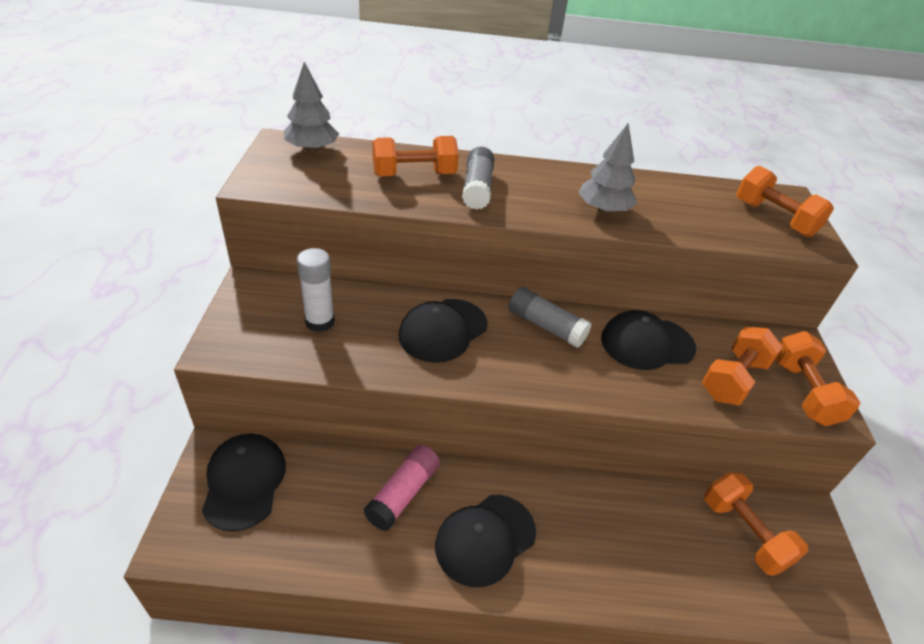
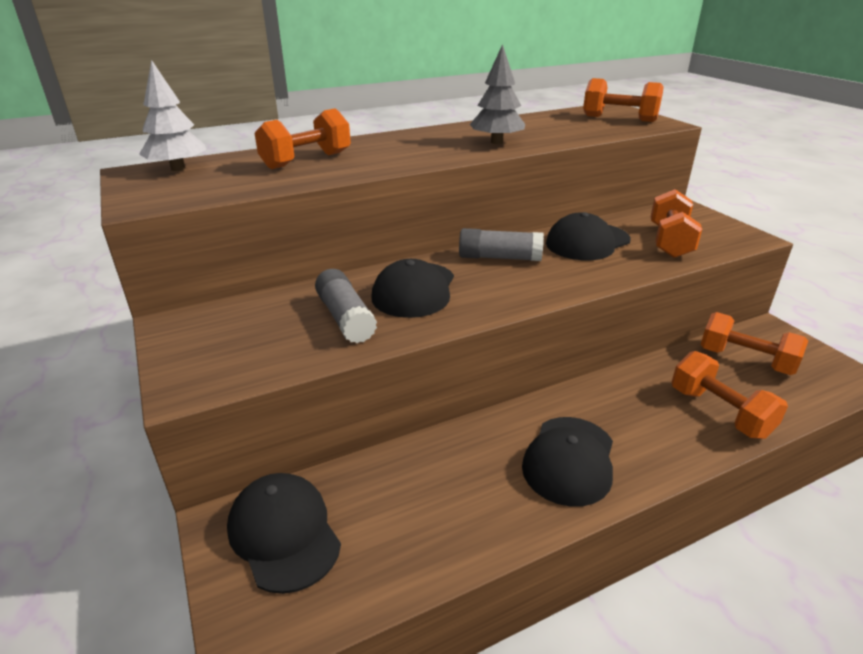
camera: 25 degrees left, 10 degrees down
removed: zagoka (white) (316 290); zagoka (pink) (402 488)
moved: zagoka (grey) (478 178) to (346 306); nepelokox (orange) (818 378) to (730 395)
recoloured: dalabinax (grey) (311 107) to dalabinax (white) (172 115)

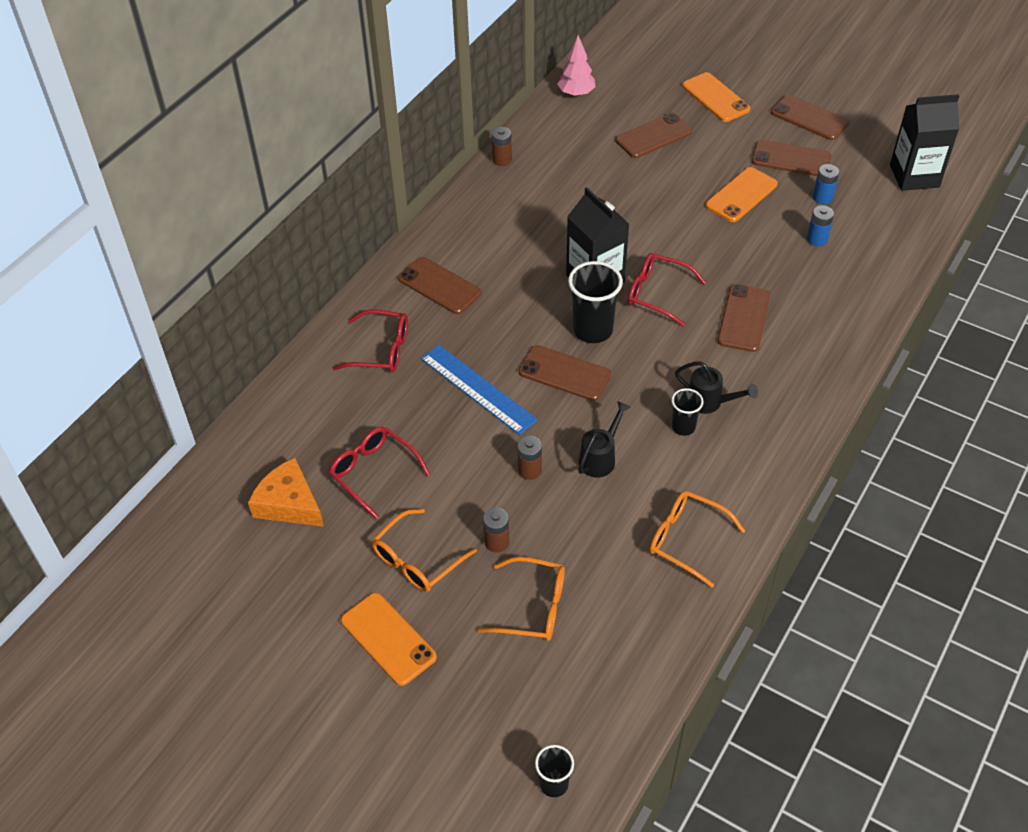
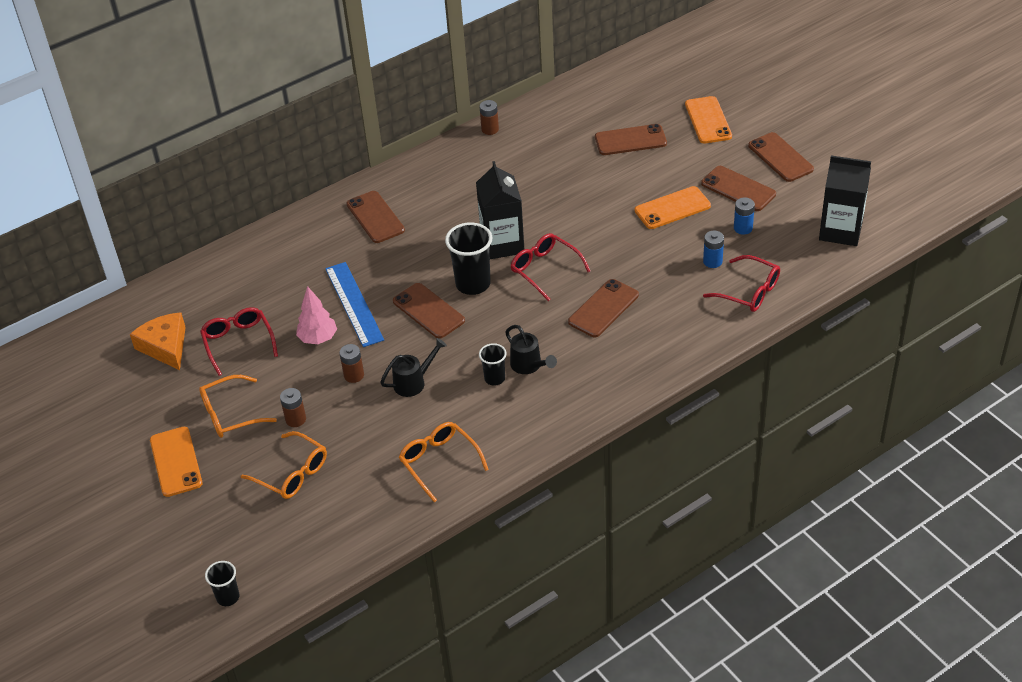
camera: 25 degrees right, 5 degrees down
moved: dalabinax (pink) (576 66) to (316 315); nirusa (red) (370 341) to (741 283)

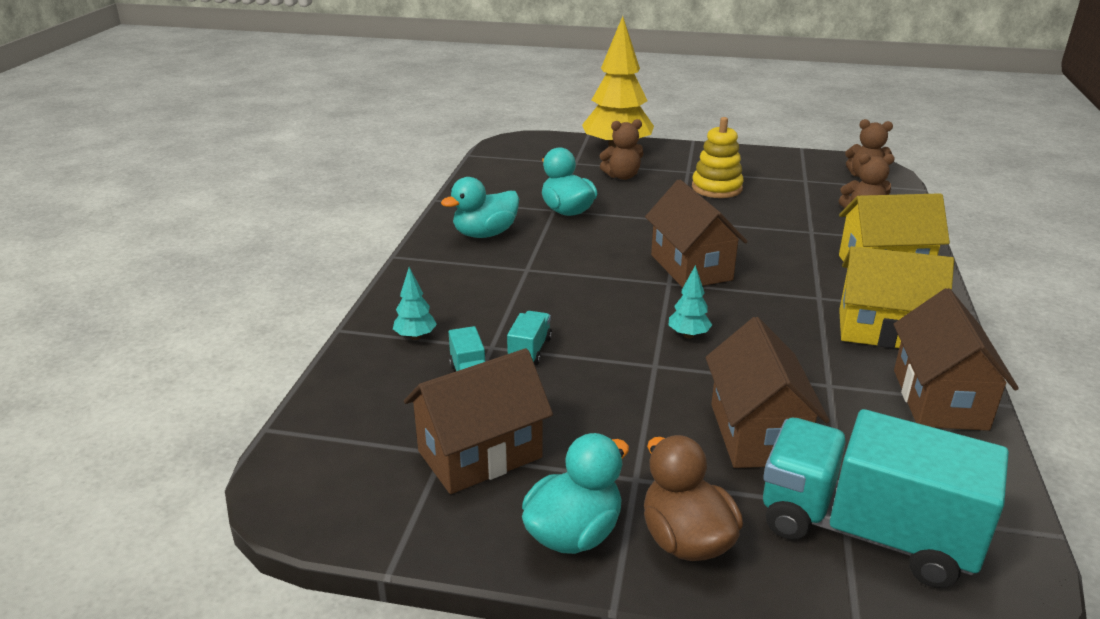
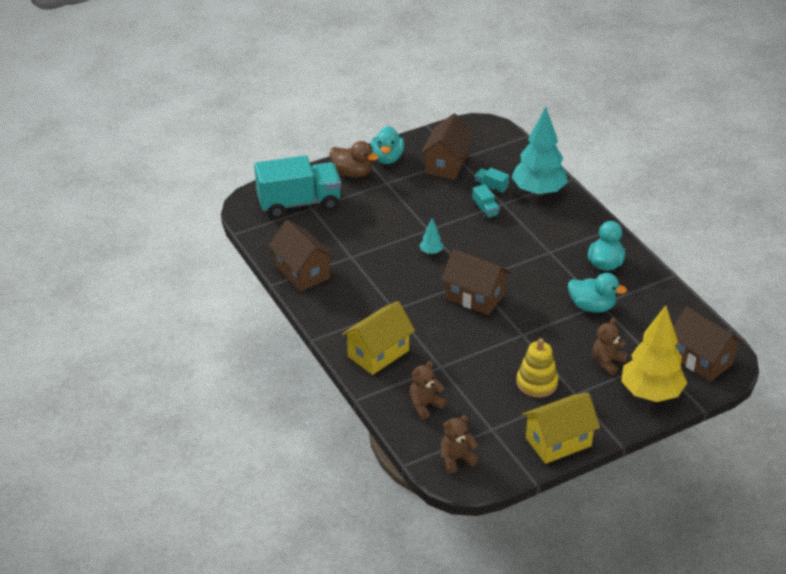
camera: 140 degrees right, 10 degrees up
moved: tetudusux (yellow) (896 297) to (561 428); tetudusux (brown) (767 392) to (708 344)
resized: dalabinax (turquoise) (415 303) = (540 151) x2.43

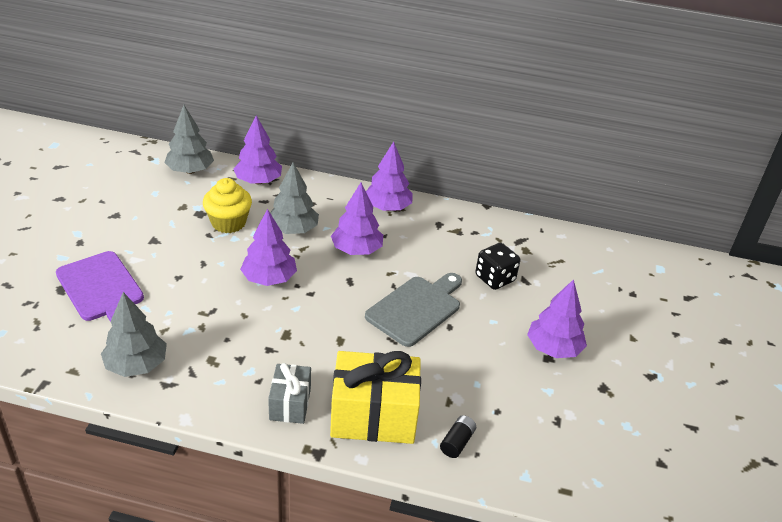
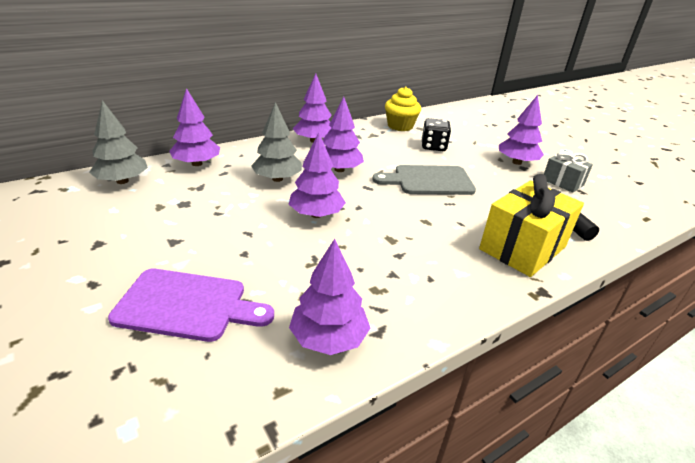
camera: 45 degrees left, 5 degrees down
moved: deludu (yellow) (227 205) to (403 109); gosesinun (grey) (289 393) to (568 172)
recoloured: dalabinax (grey) (134 334) to dalabinax (purple) (329 297)
turned: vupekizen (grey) (413 310) = (424 180) 90 degrees counterclockwise

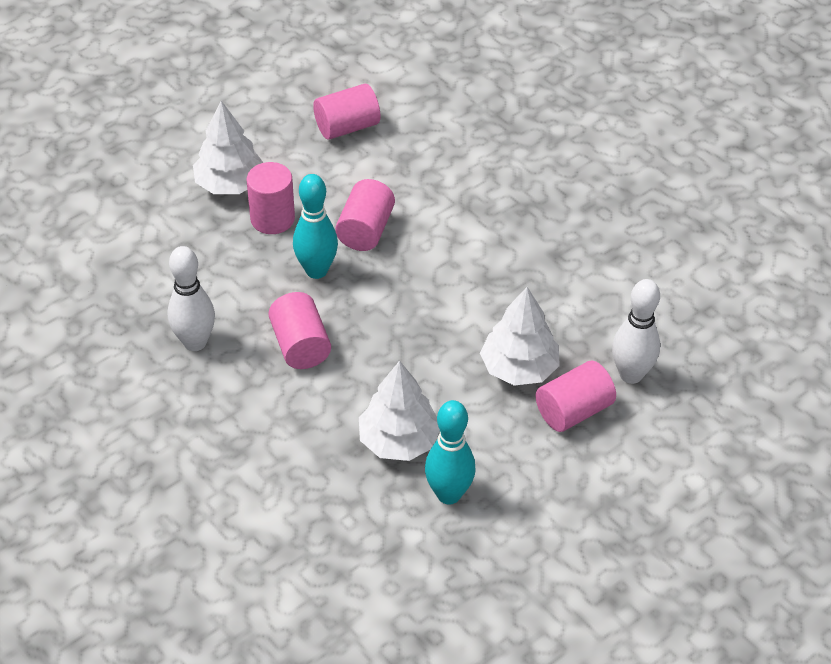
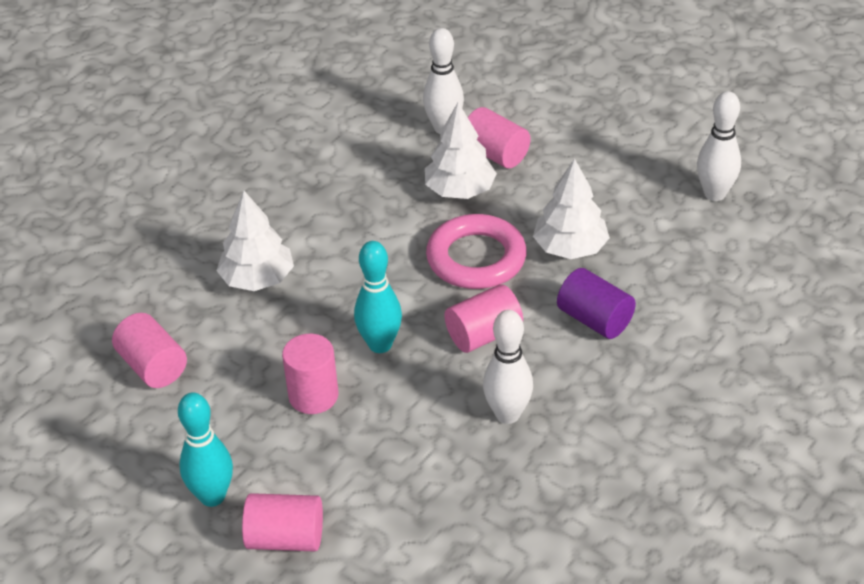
camera: 100 degrees left, 5 degrees down
added: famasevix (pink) (476 251); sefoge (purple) (596 303); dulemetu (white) (719 146)
moved: dulemetu (turquoise) (450 452) to (205 449); dalabinax (white) (228 147) to (255 241); sefoge (pink) (365 215) to (282 522)

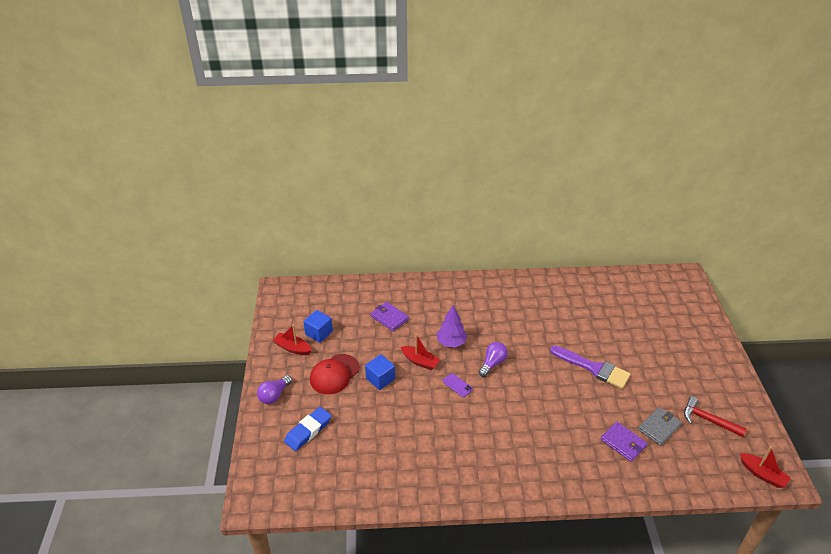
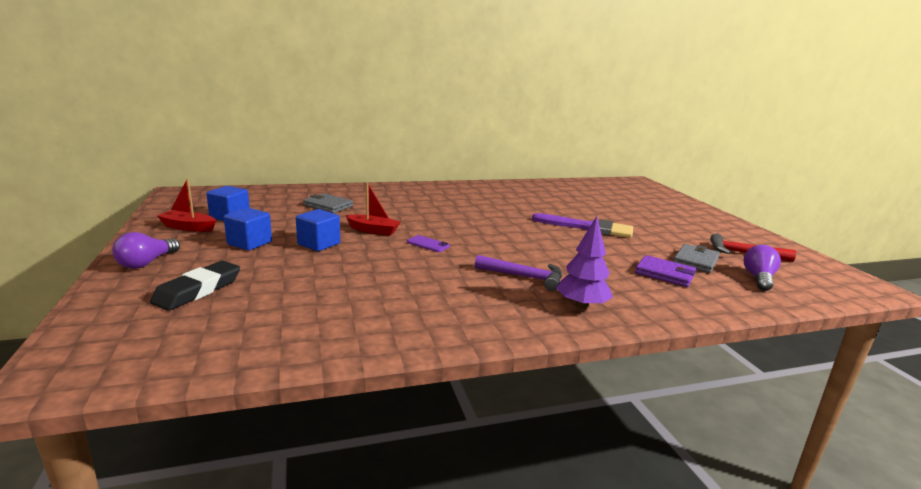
camera: 15 degrees left, 20 degrees down
removed: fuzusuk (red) (765 467)
added: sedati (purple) (518 273)
moved: dalabinax (purple) (452 326) to (584 262); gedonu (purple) (493 359) to (762 268)
replaced: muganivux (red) (335 374) to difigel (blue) (248 229)
recoloured: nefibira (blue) (308 429) to nefibira (black) (195 286); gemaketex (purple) (390 316) to gemaketex (grey) (328 203)

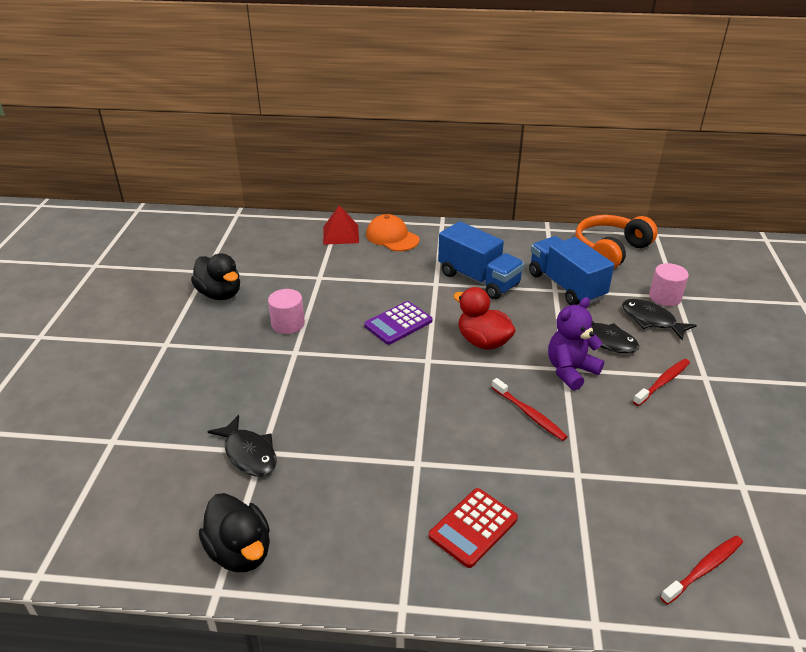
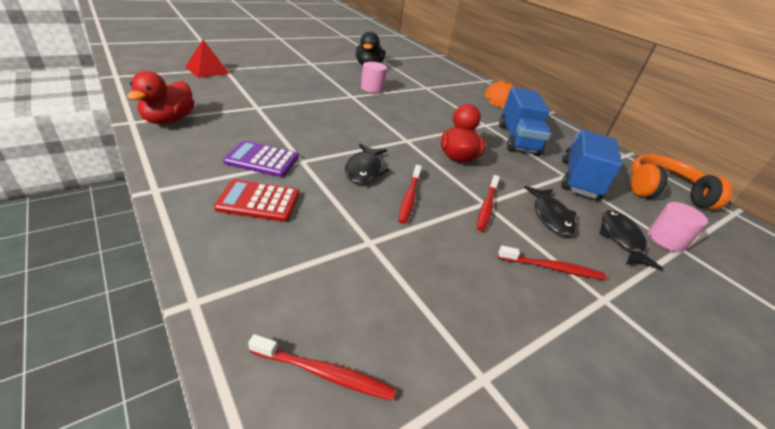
camera: 45 degrees right, 0 degrees up
moved: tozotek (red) (341 225) to (207 59); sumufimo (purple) (398 323) to (261 158); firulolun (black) (242 445) to (367 164)
replaced: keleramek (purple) (576 344) to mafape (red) (488 203)
recoloured: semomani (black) (234 532) to semomani (red) (161 98)

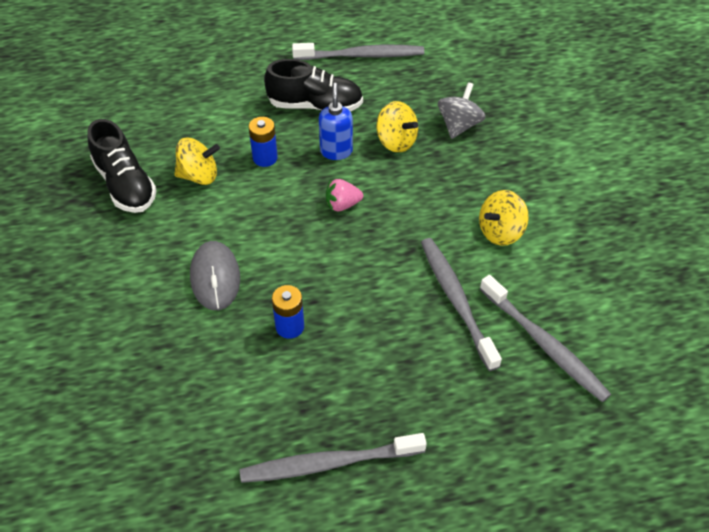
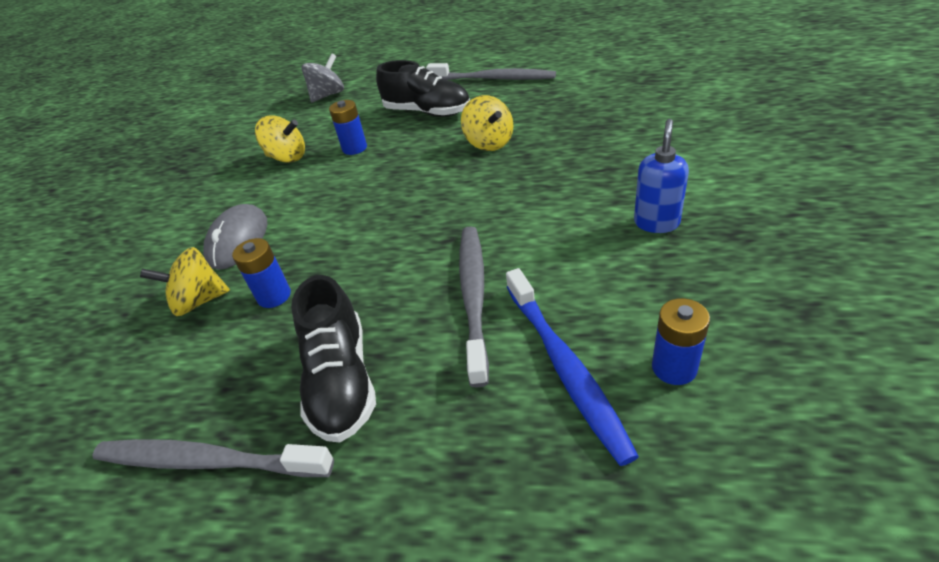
camera: 25 degrees right, 10 degrees down
removed: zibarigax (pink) (344 195)
added: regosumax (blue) (681 341)
moved: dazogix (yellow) (504 218) to (185 281); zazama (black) (122 166) to (333 359); dazogix (grey) (462 110) to (322 77); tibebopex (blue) (336 121) to (661 176)
recoloured: mafape (grey) (545 338) to mafape (blue) (572 367)

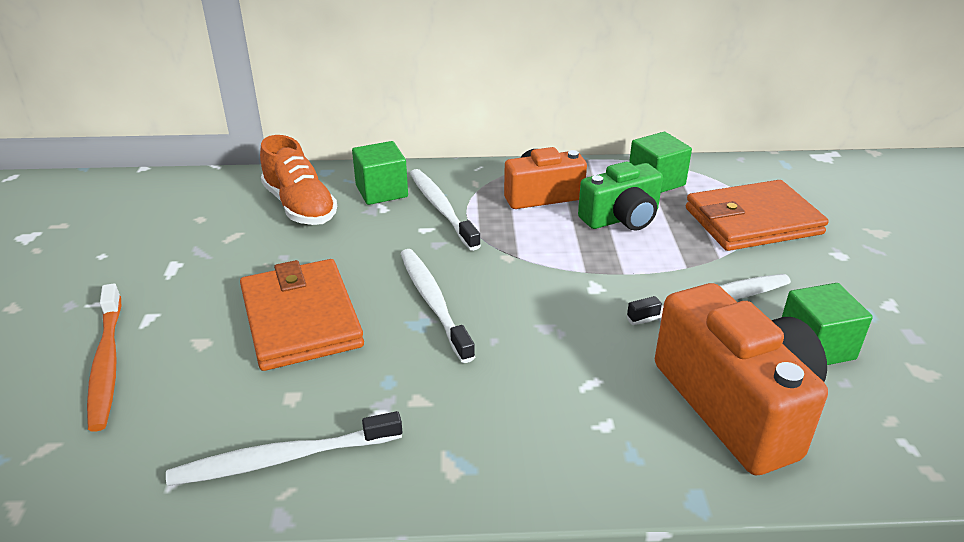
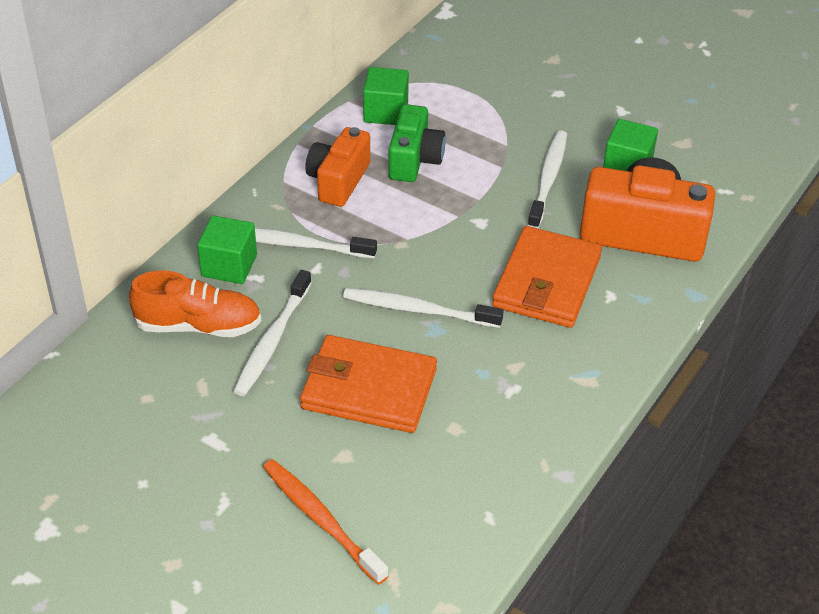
camera: 55 degrees left, 10 degrees up
moved: mafape (white) (284 448) to (272 333); gemaketex (orange) (757 215) to (547 277)
turned: mafape (orange) (104 357) = (325 522) 150 degrees counterclockwise

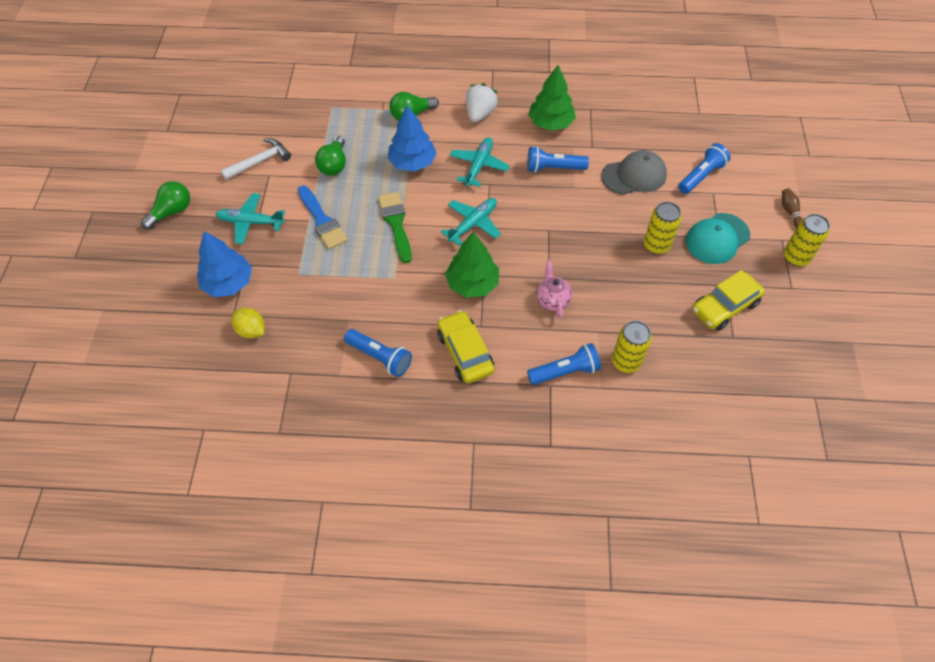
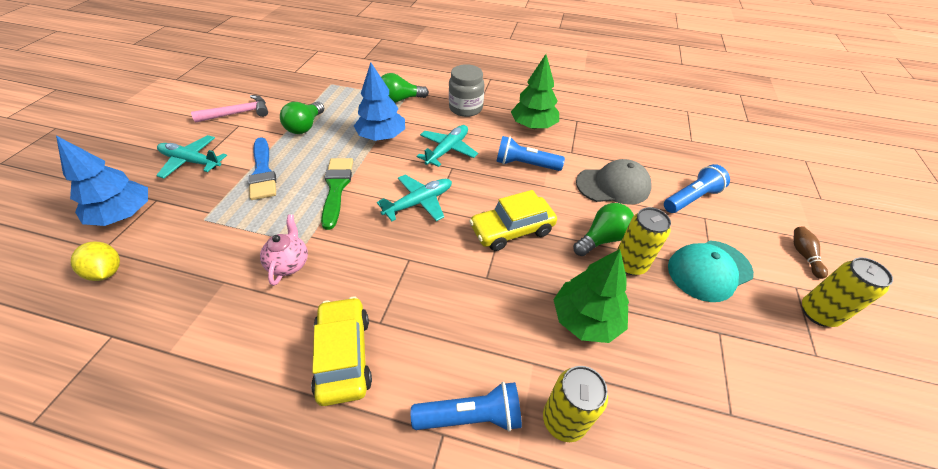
camera: 10 degrees right, 10 degrees down
removed: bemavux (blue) (378 353)
moved: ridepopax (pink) (554 289) to (284 250); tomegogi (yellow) (728 300) to (513 220); dalabinax (green) (472 265) to (591 296); gedonu (green) (165 205) to (603 229)
replaced: zibarigax (white) (482 102) to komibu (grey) (467 90)
recoloured: sedati (white) (256 159) to sedati (pink) (229 108)

